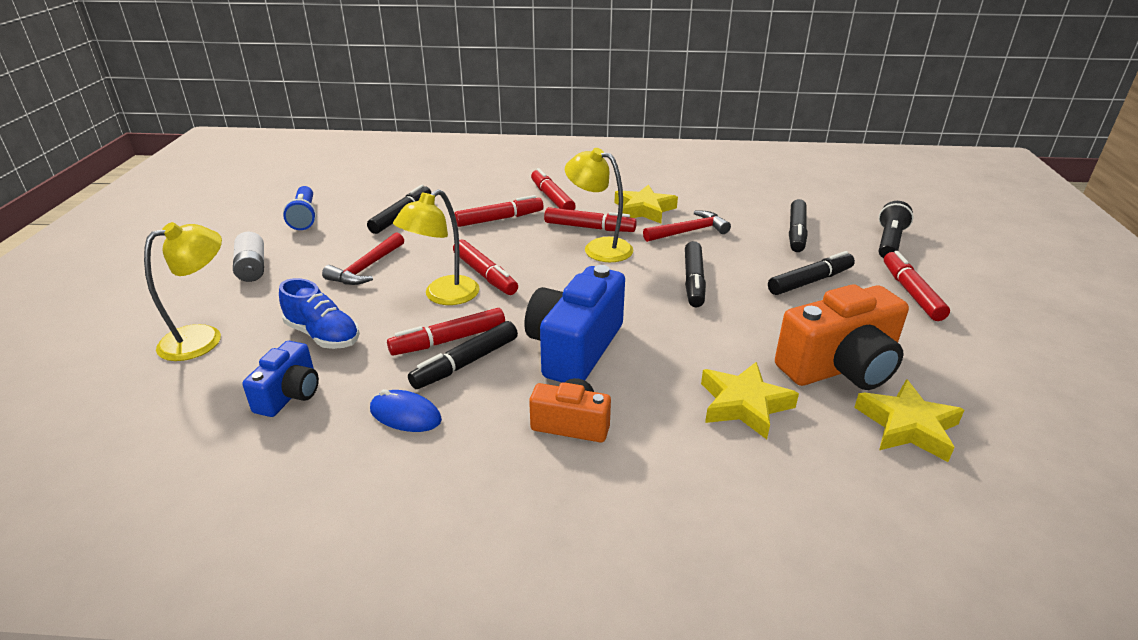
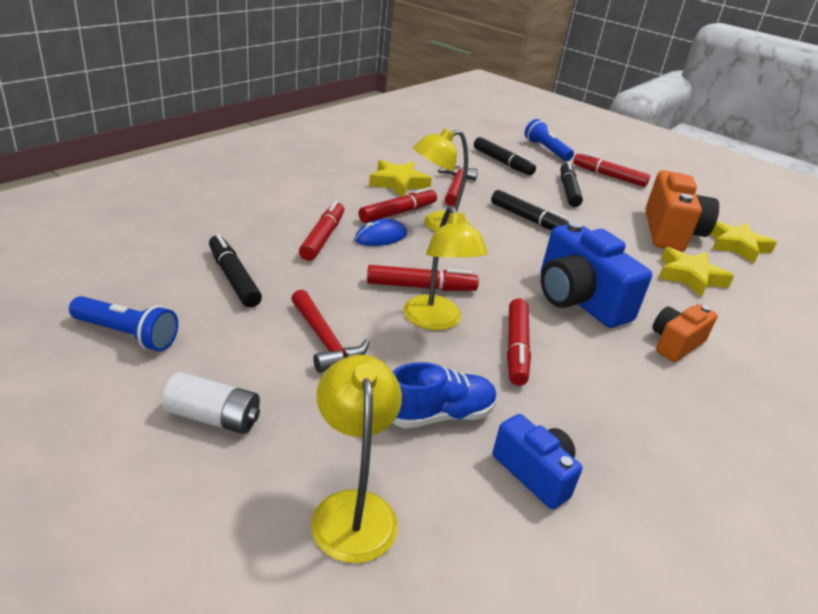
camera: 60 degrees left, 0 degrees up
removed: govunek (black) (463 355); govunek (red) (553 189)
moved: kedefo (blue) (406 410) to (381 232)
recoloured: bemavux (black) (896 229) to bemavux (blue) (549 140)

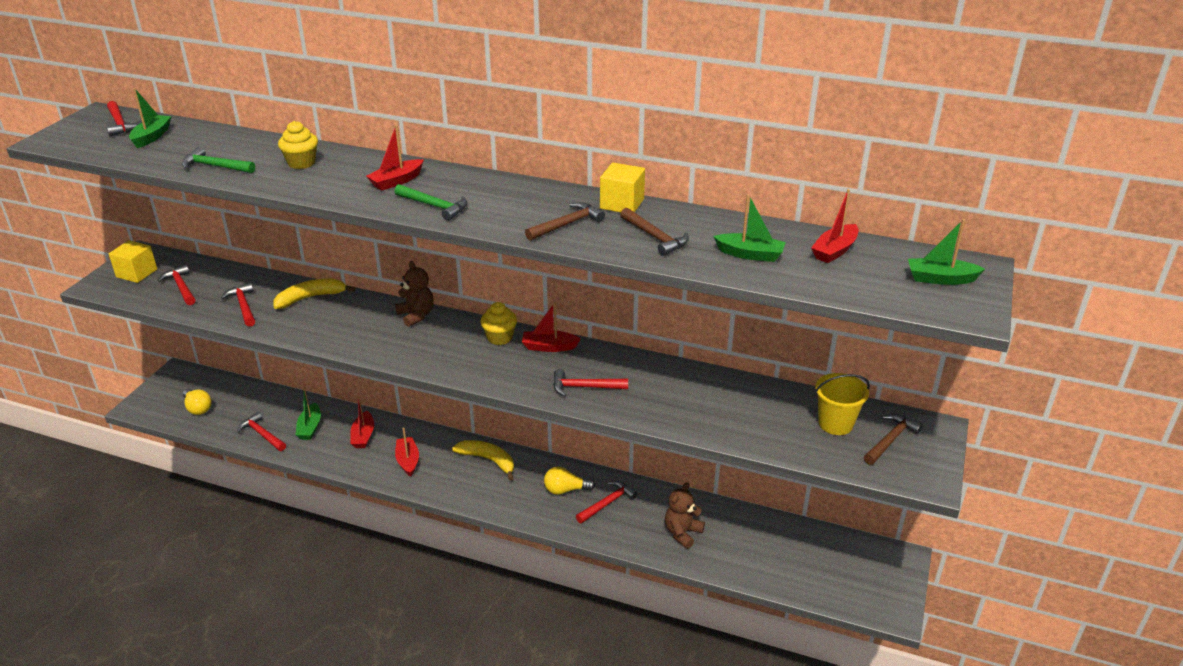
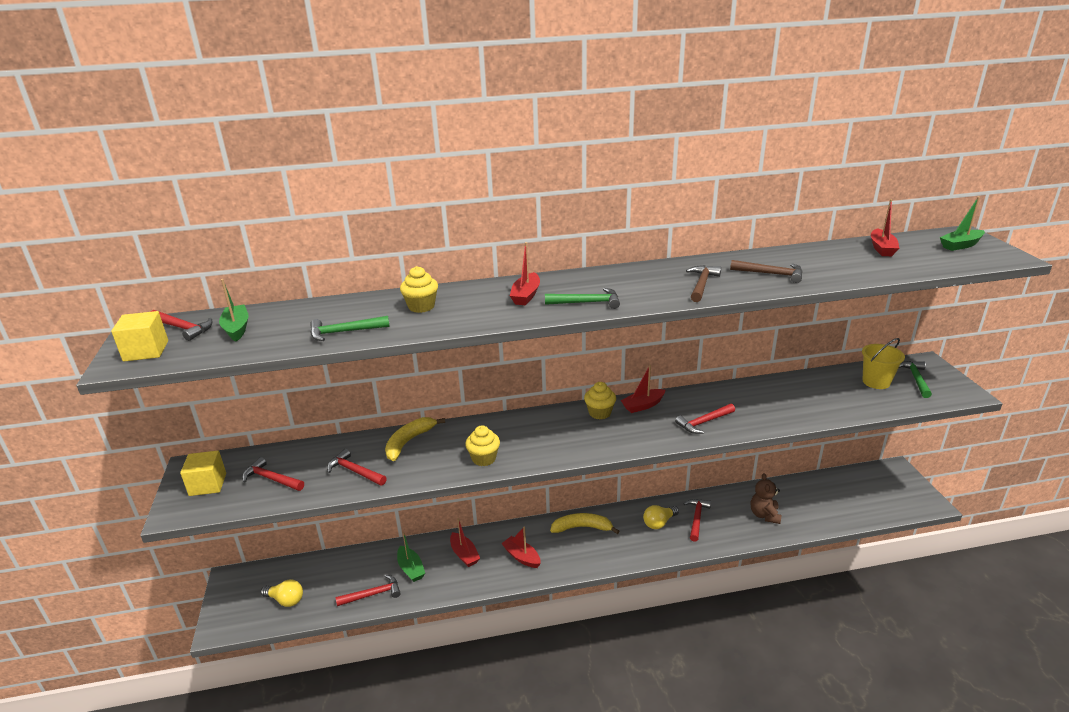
camera: 30 degrees left, 5 degrees down
removed: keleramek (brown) (414 294); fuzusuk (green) (749 228)
added: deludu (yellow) (482 445)
moved: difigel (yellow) (622 187) to (139 336)
recoloured: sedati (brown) (893 439) to sedati (green) (915 379)
turned: sedati (red) (261 431) = (368 590) 150 degrees clockwise

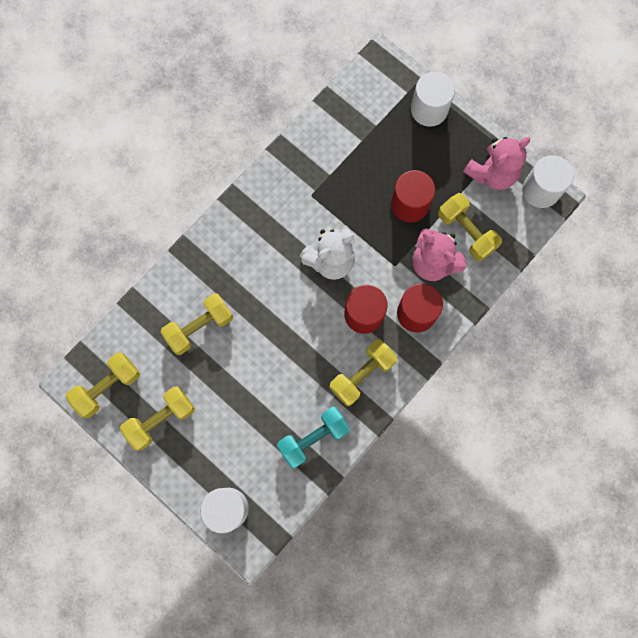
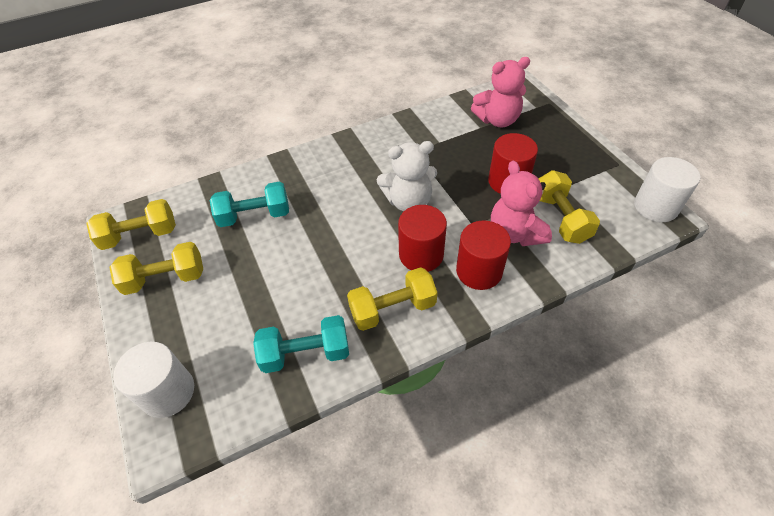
camera: 25 degrees right, 25 degrees down
removed: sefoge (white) (433 99)
moved: keleramek (pink) (496 163) to (500 92)
recoloured: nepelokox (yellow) (197 324) to nepelokox (turquoise) (249 204)

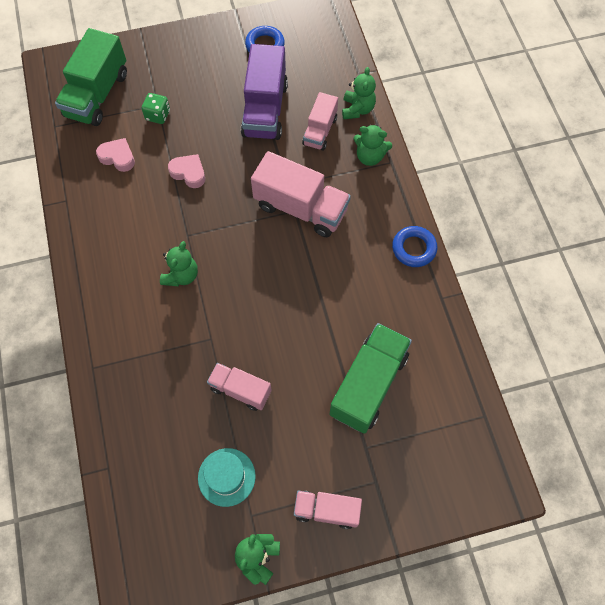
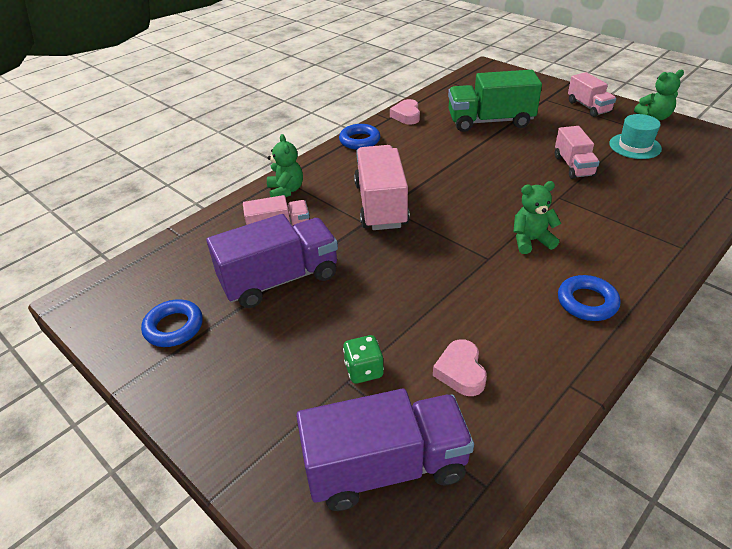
camera: 120 degrees left, 25 degrees down
removed: keleramek (green) (359 93)
added: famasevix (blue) (589 298)
moved: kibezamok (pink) (186 171) to (405 112)
recoloured: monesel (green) (91 77) to monesel (purple) (385 450)

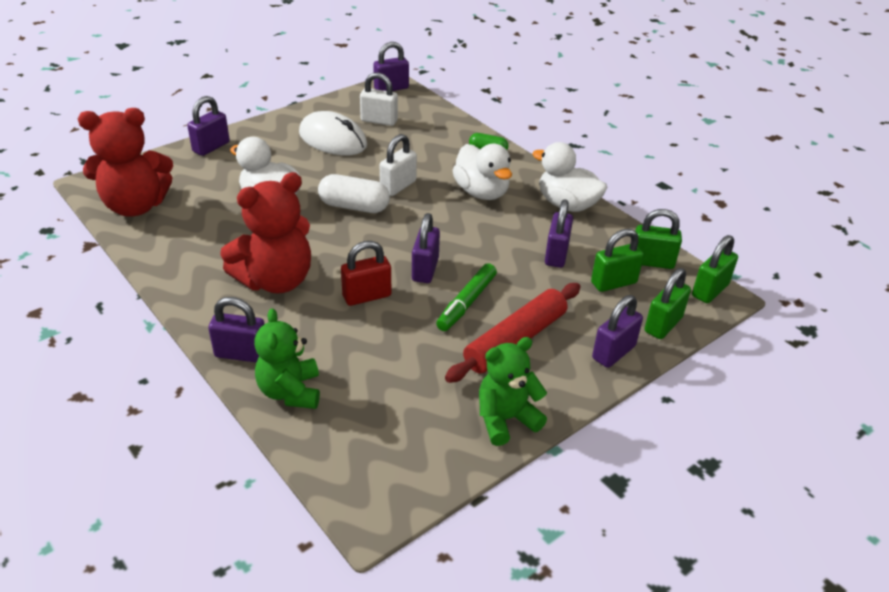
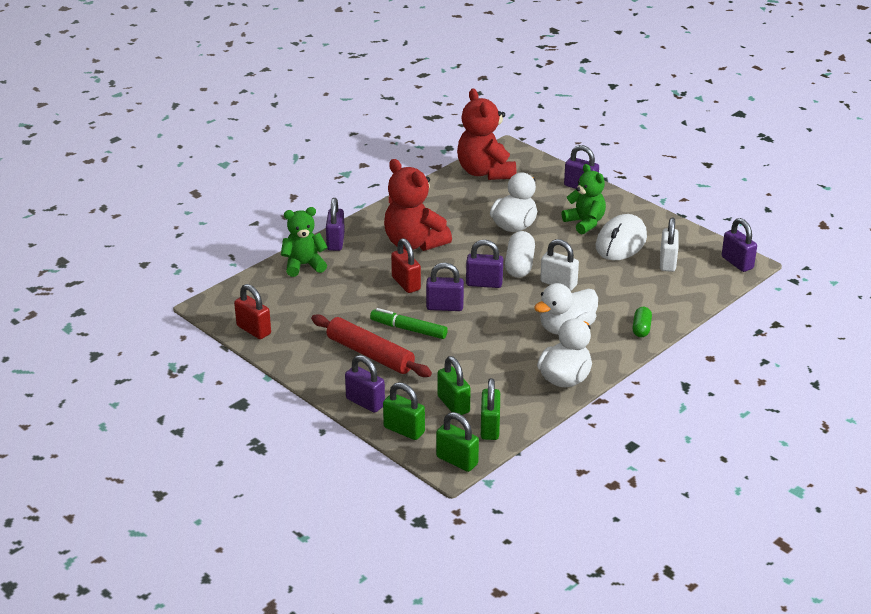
camera: 85 degrees right, 5 degrees down
added: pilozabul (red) (252 311)
moved: pilozabul (purple) (559 233) to (484 264); keleramek (green) (513 391) to (584 199)

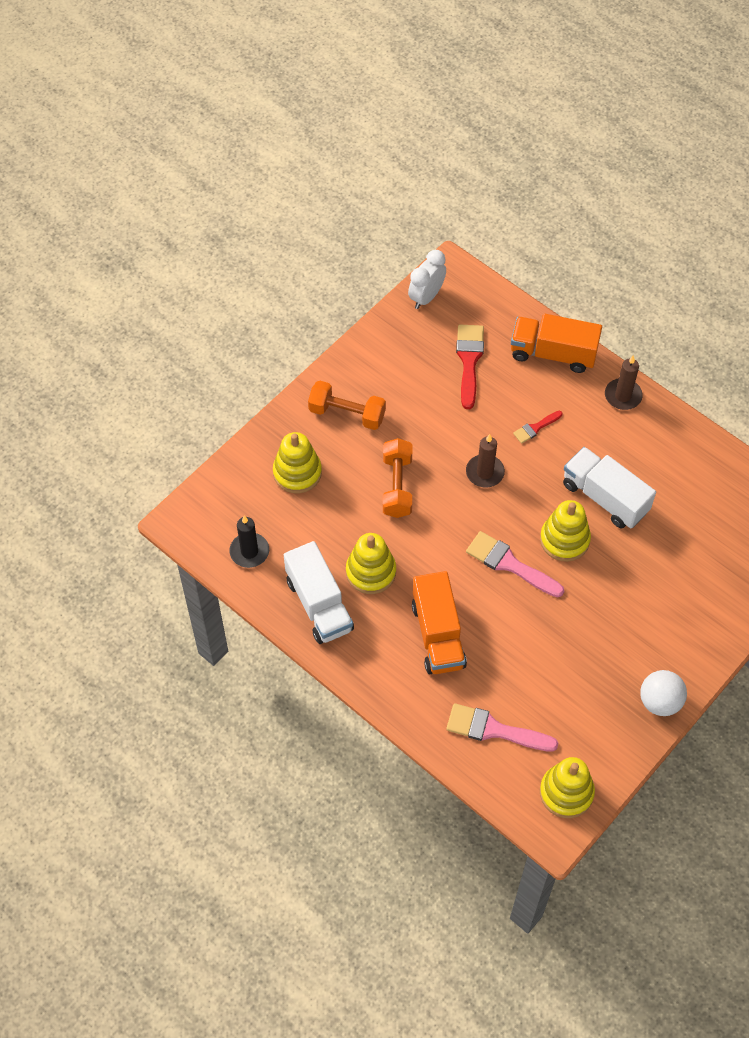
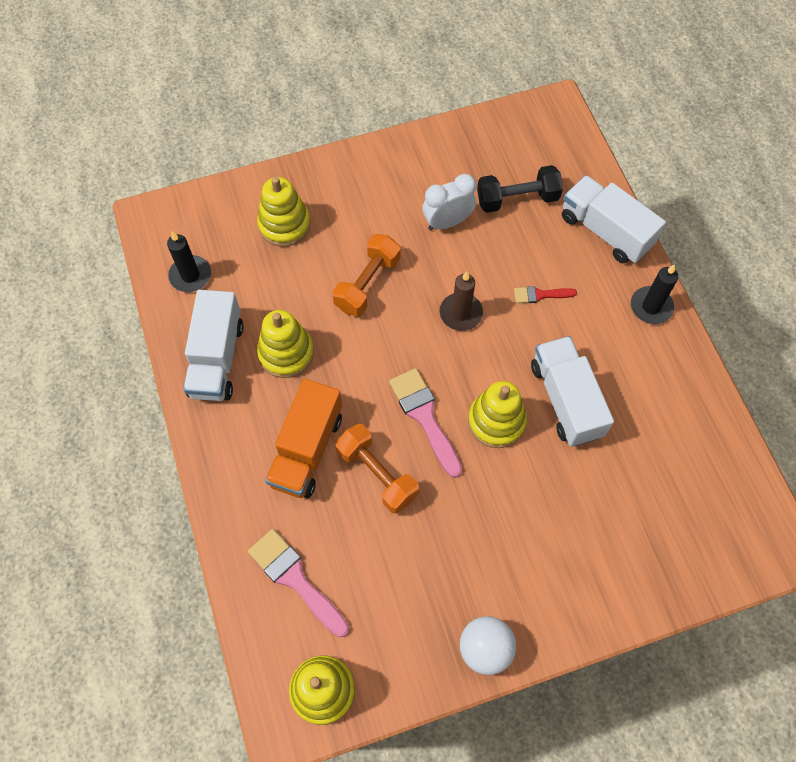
camera: 30 degrees right, 5 degrees up
moved: nepelokox (orange) (347 405) to (377 469); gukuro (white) (427 279) to (449 202)
replaced: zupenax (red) (470 367) to nepelokox (black) (520 189)
recoloured: monesel (orange) (556 343) to monesel (white) (614 219); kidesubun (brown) (624 383) to kidesubun (black) (654 294)

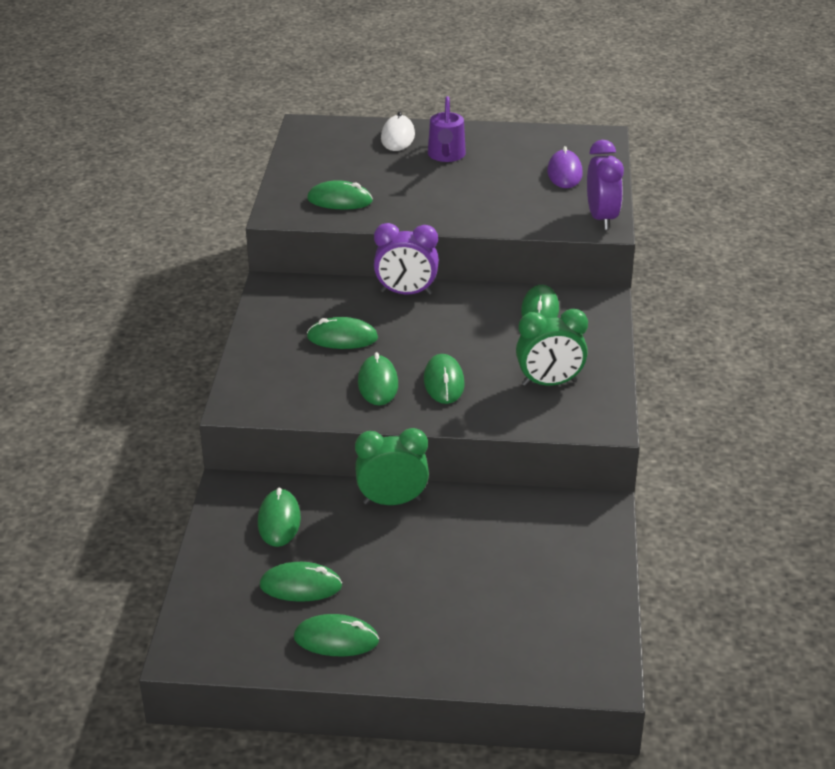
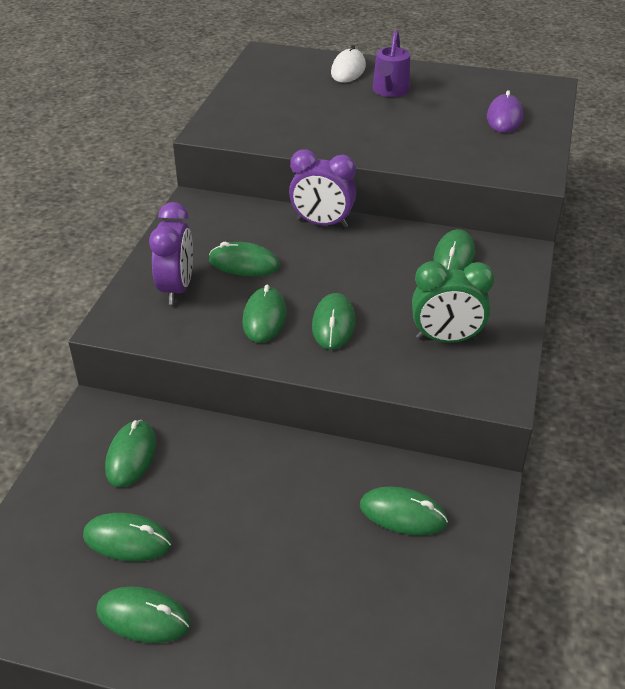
camera: 10 degrees right, 5 degrees up
removed: gukuro (green) (392 466)
moved: gukuro (purple) (605 185) to (171 253); kedefo (green) (340 195) to (404 511)

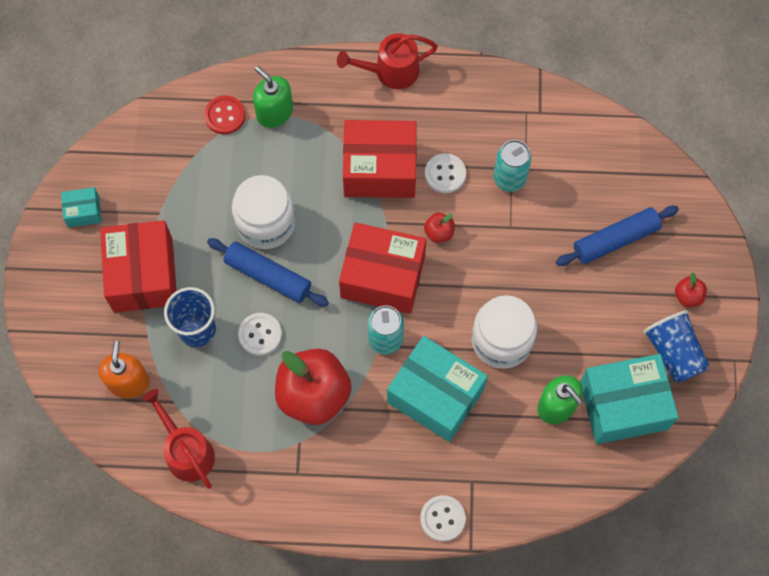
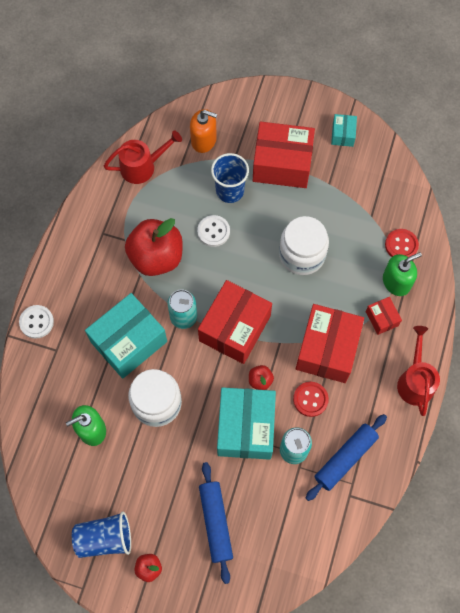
camera: 105 degrees right, 0 degrees up
added: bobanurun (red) (384 316)
moved: bobanurun (turquoise) (629 399) to (246 423); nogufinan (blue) (268 272) to (346 457)
recoloured: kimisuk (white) (445 173) to kimisuk (red) (311 399)

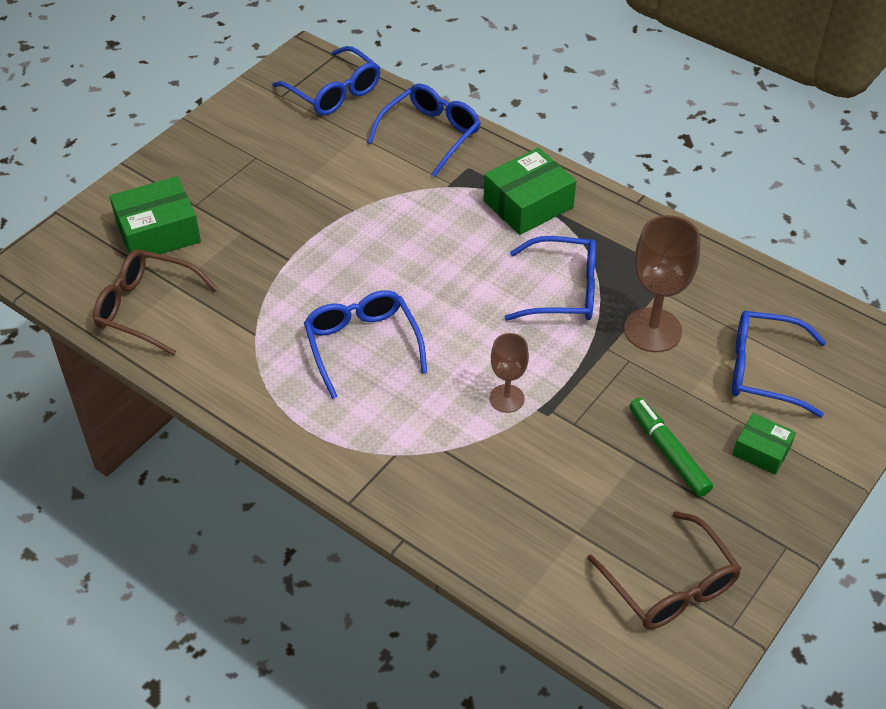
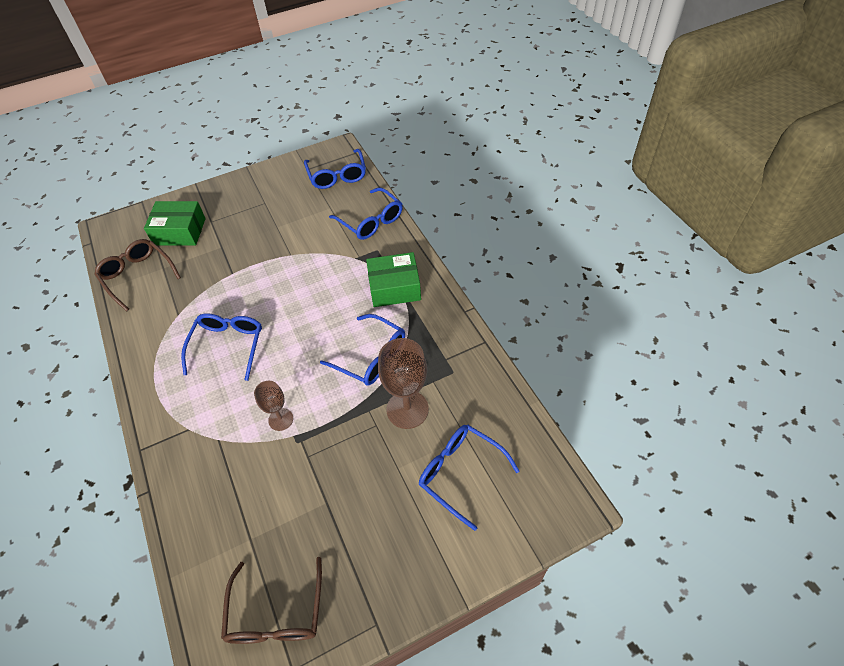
camera: 30 degrees right, 5 degrees up
removed: govunek (green) (671 447); bobanurun (green) (764 444)
turned: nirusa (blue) (424 130) = (366 213) 75 degrees clockwise

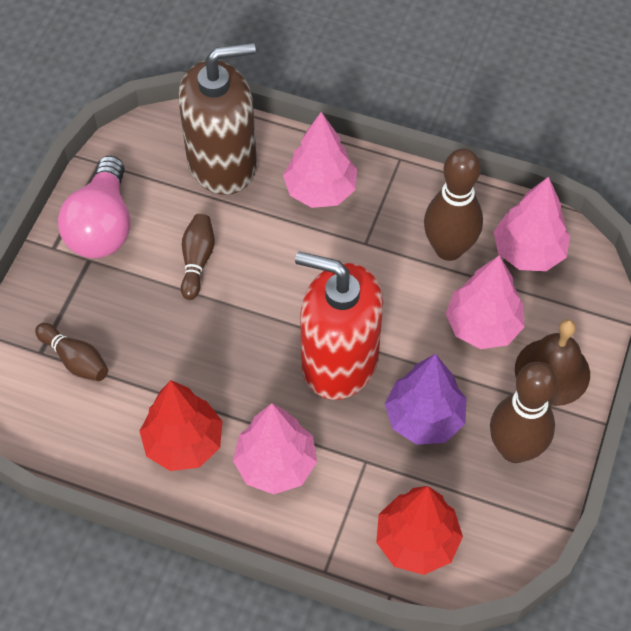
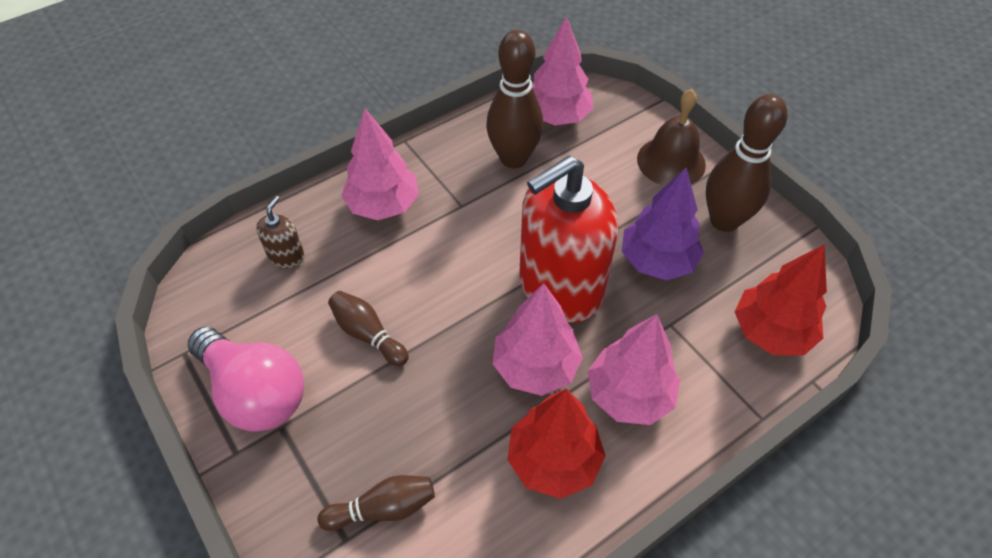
camera: 55 degrees left, 5 degrees down
moved: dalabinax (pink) (485 302) to (538 339)
resized: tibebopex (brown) (218 118) = (280 232) x0.41

